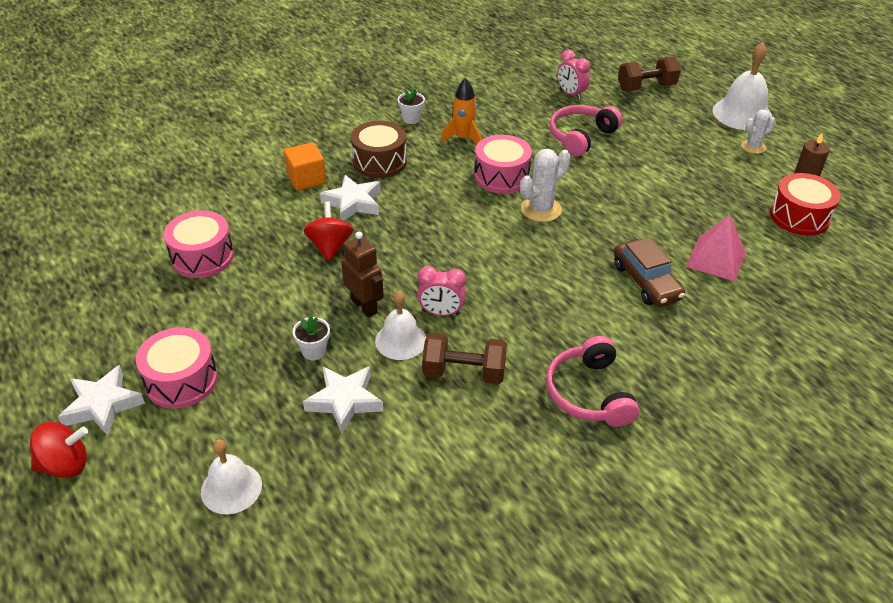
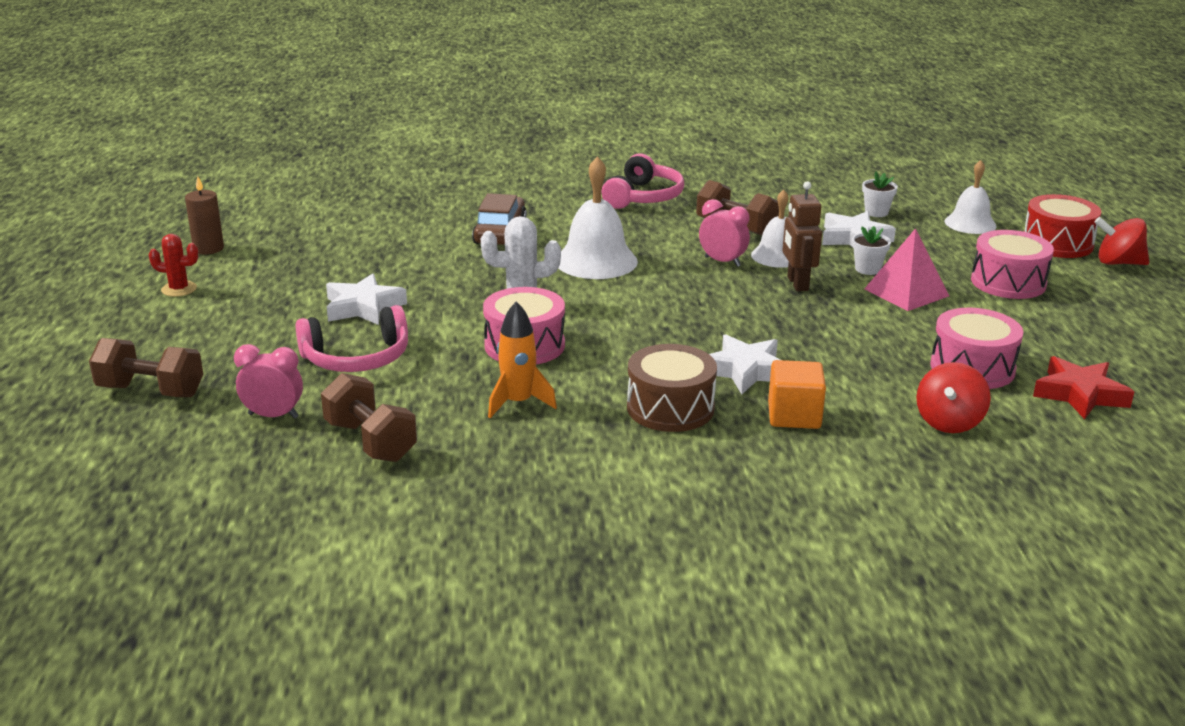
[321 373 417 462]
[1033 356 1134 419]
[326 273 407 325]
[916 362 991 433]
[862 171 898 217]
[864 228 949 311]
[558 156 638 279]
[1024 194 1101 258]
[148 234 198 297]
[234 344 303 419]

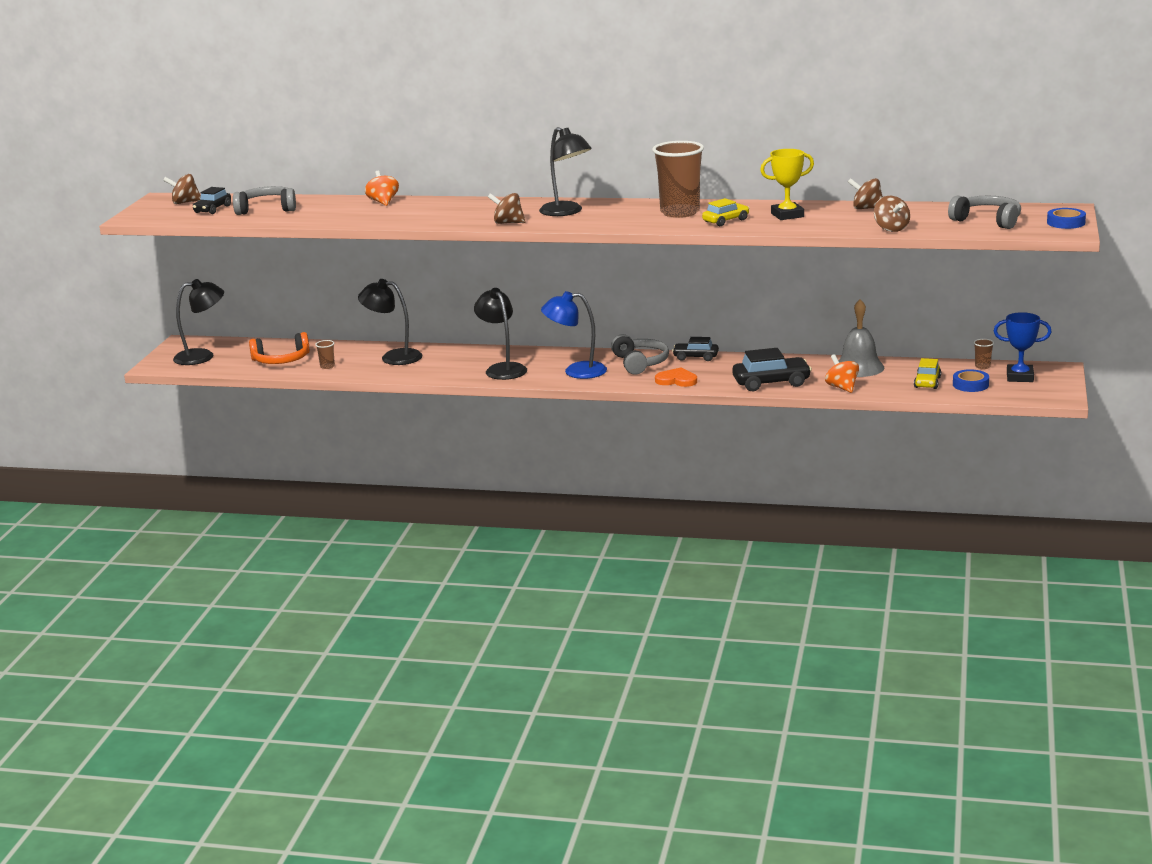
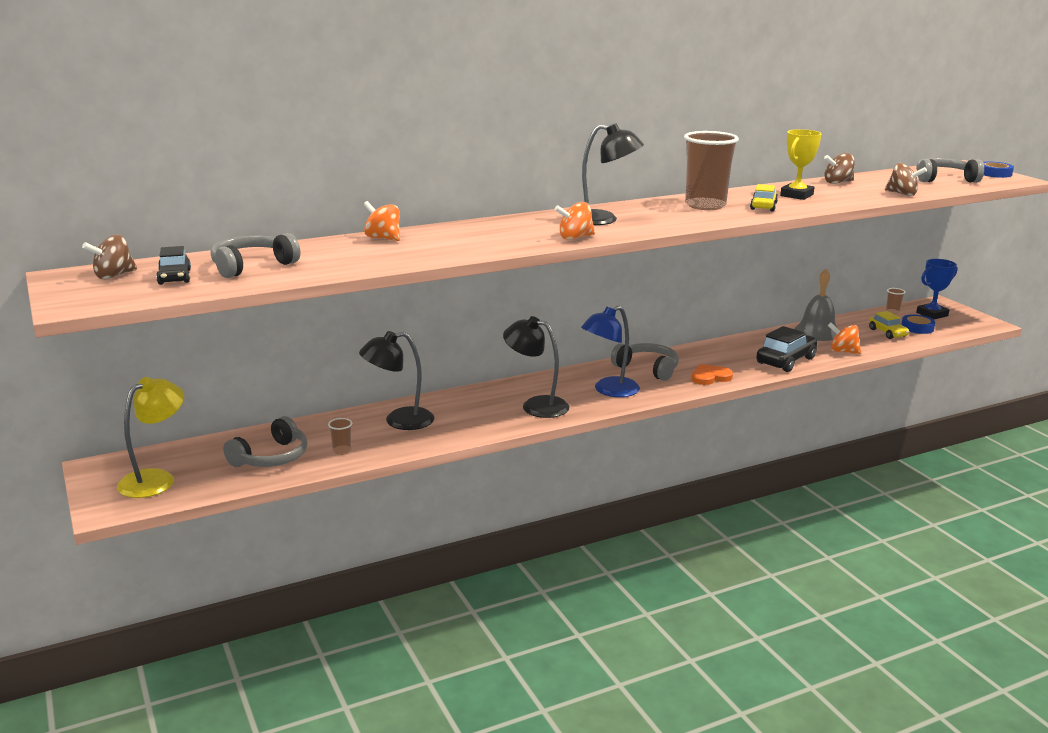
[672 337 719 361] (first image)
[117 377 184 498]
[223 416 307 467]
[555 202 595 240]

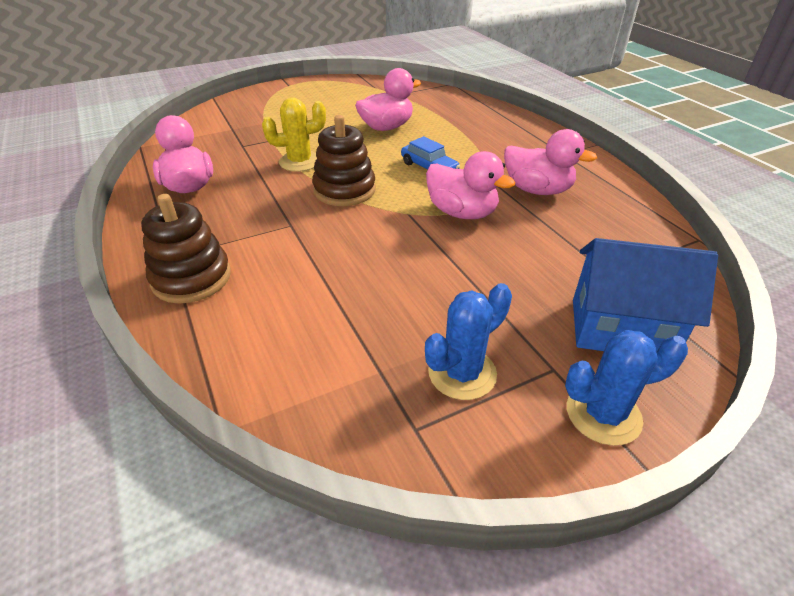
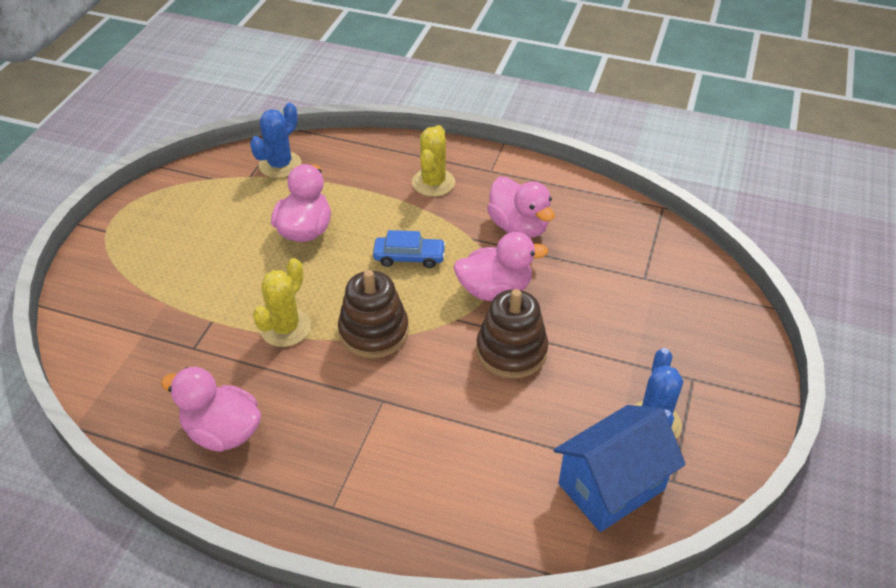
[412 125 455 197]
[476 289 548 379]
[250 103 301 178]
[554 405 686 532]
[487 177 555 238]

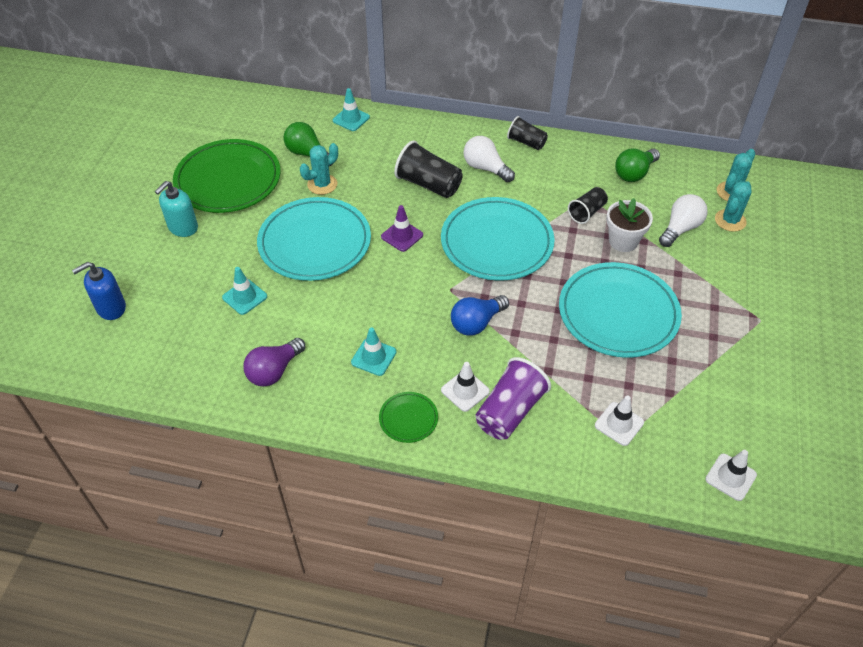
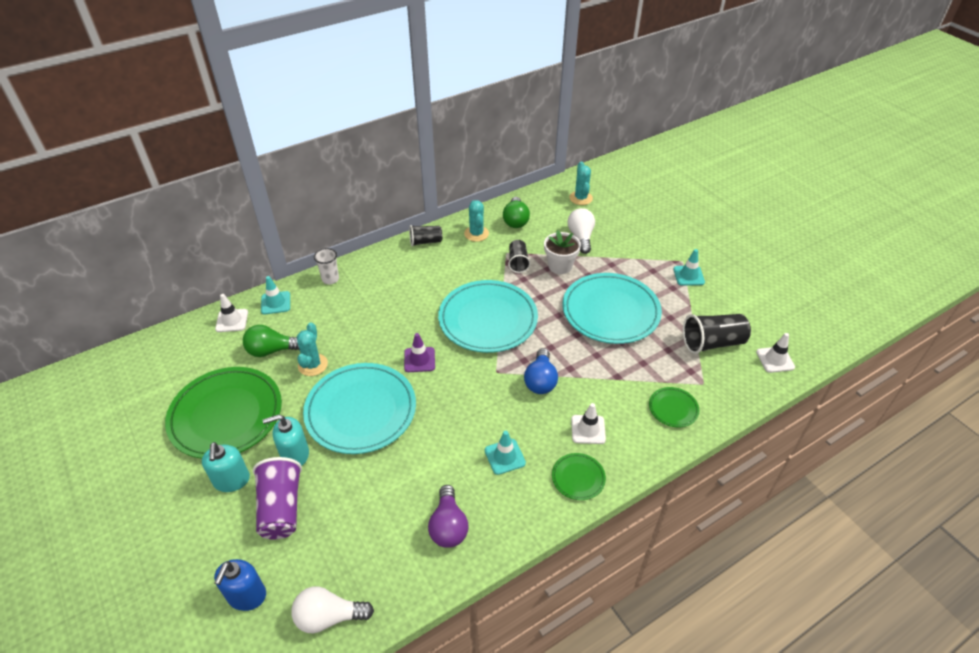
[262 414 309 466]
[314 248 339 284]
[649 387 699 427]
[673 249 705 286]
[683 314 751 354]
[291 586 374 634]
[253 457 302 539]
[215 294 248 332]
[464 200 489 242]

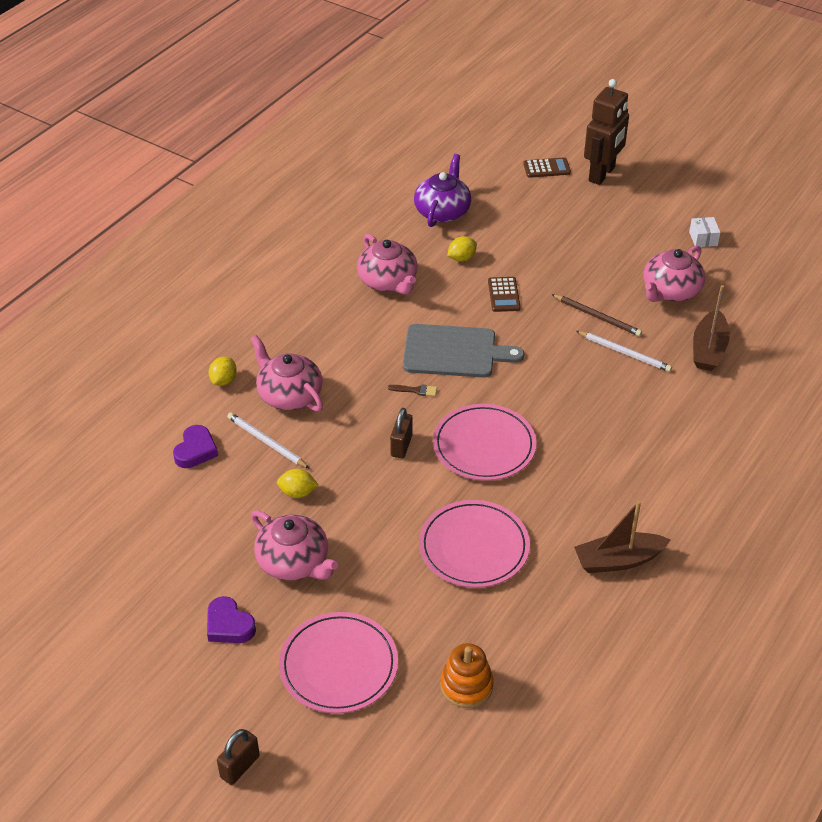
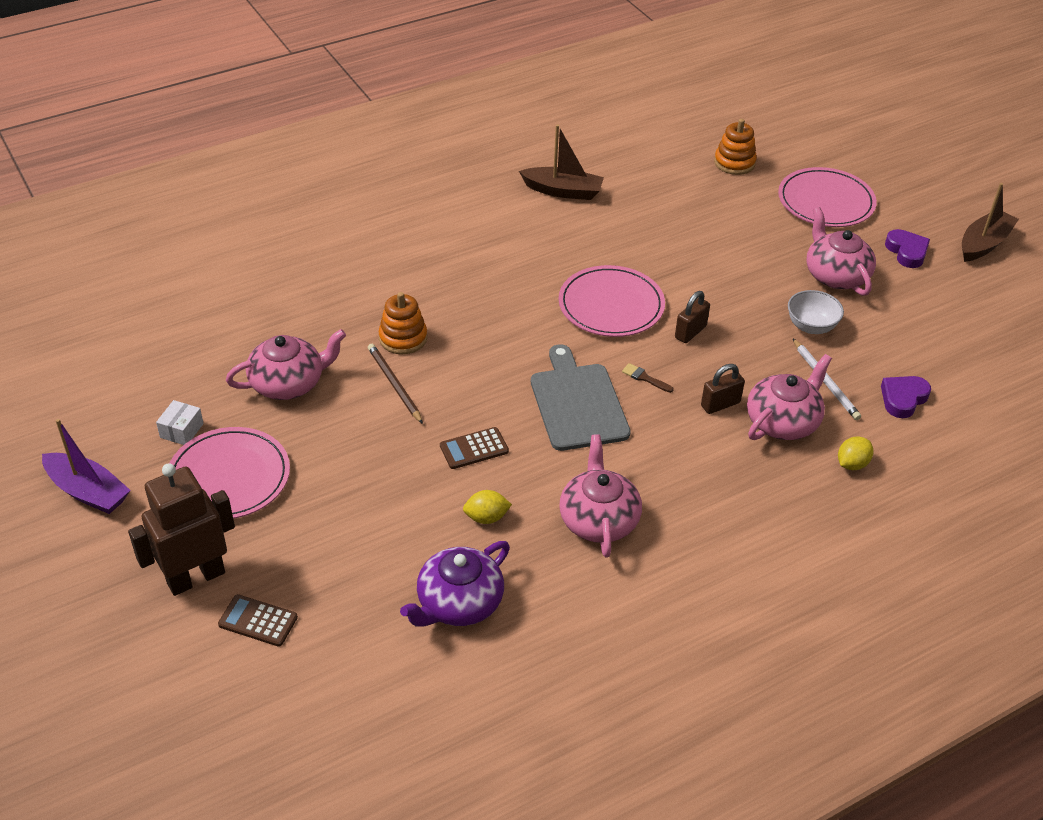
[42 419 131 514]
[701 364 745 414]
[170 427 290 519]
[962 183 1019 262]
[788 290 844 334]
[379 292 427 354]
[747 354 832 440]
[531 344 631 451]
[440 427 509 469]

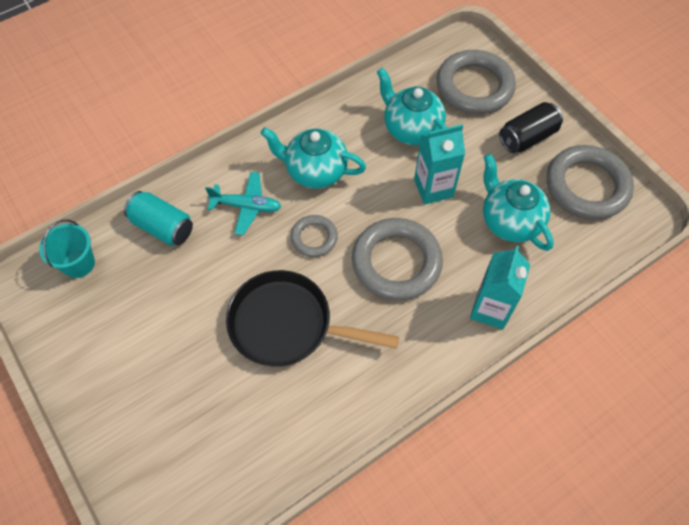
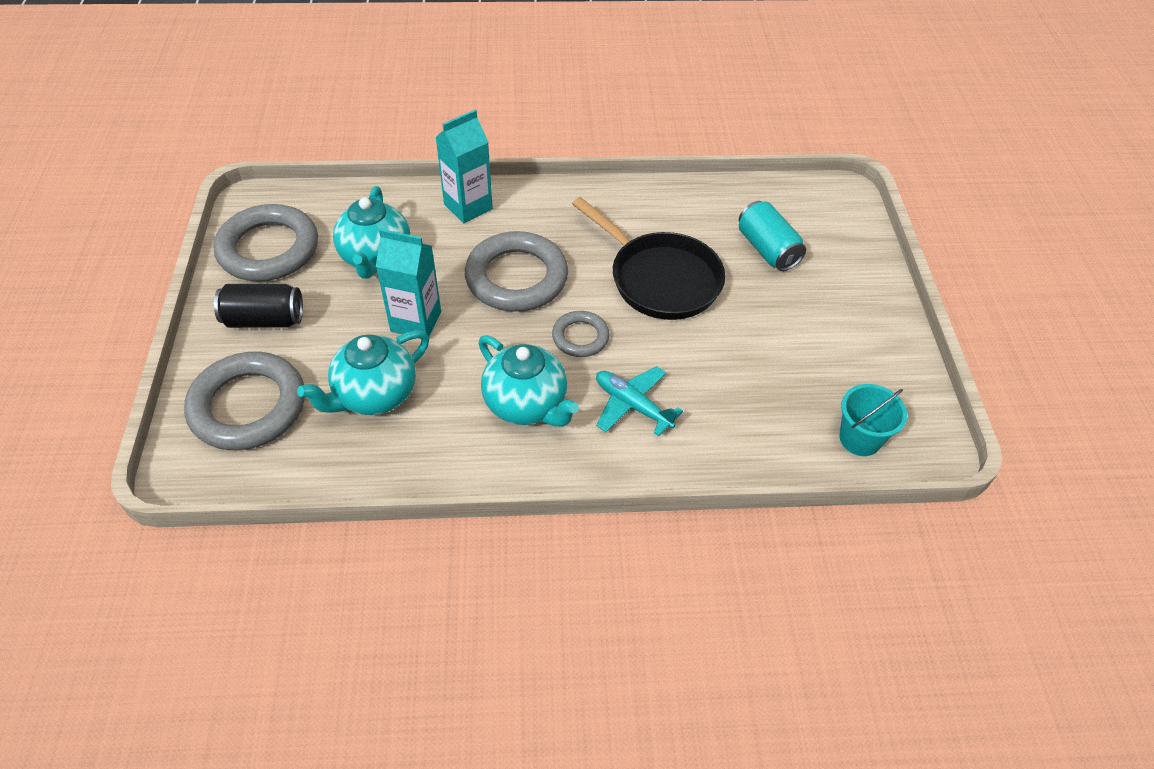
[739 201 806 271]
[297 330 429 415]

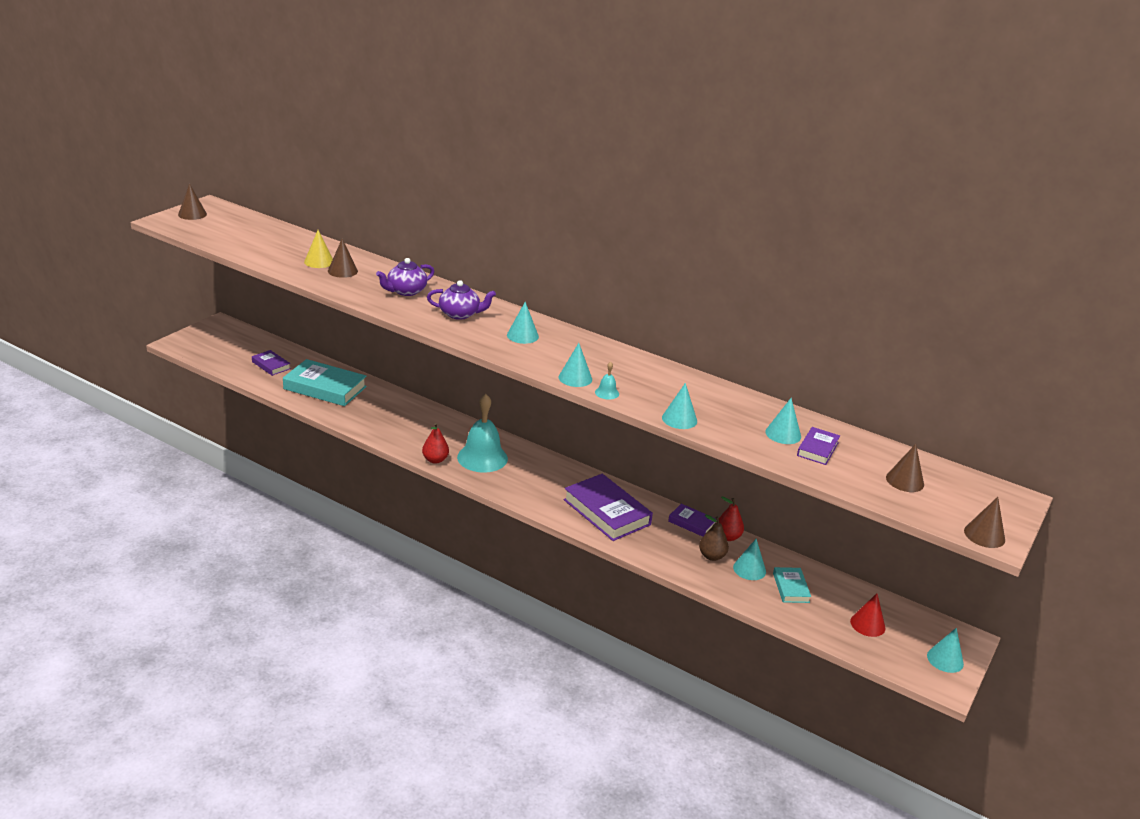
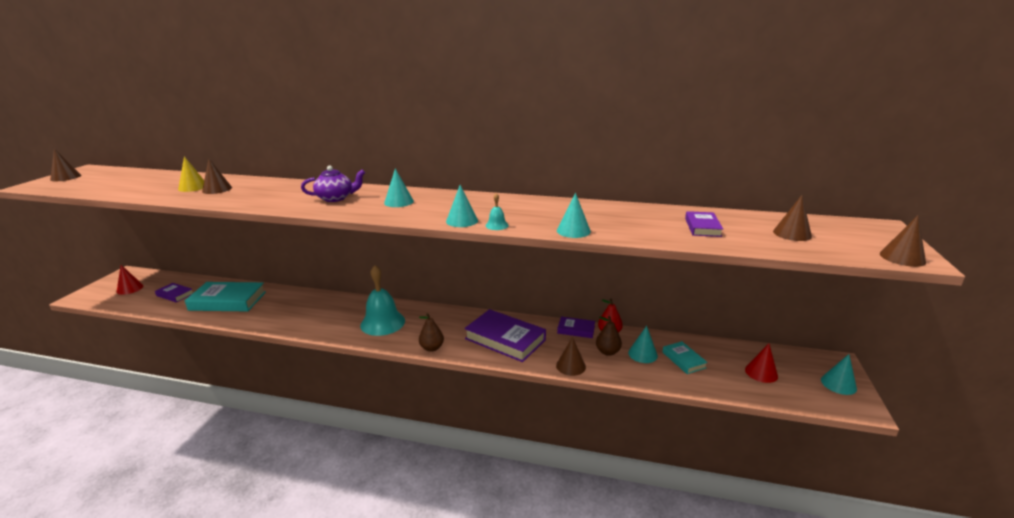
[376 258 434 296] (first image)
[422 423 449 464] (first image)
[765 398 801 444] (first image)
[117 265 144 295]
[419 313 444 352]
[556 337 586 376]

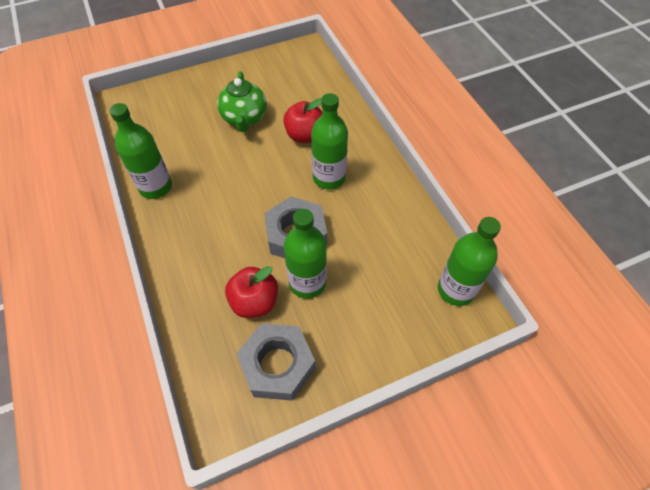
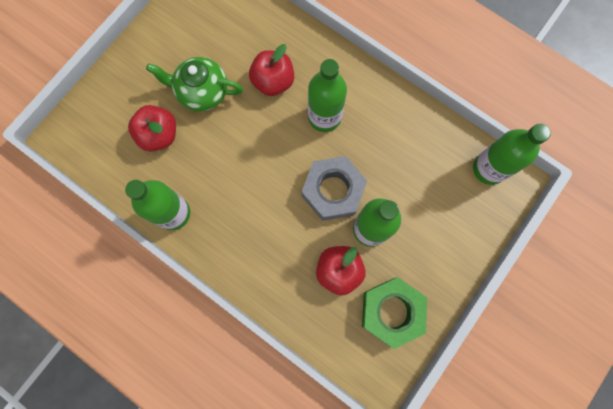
[128 105 176 152]
[362 277 427 349]
[146 57 243 112]

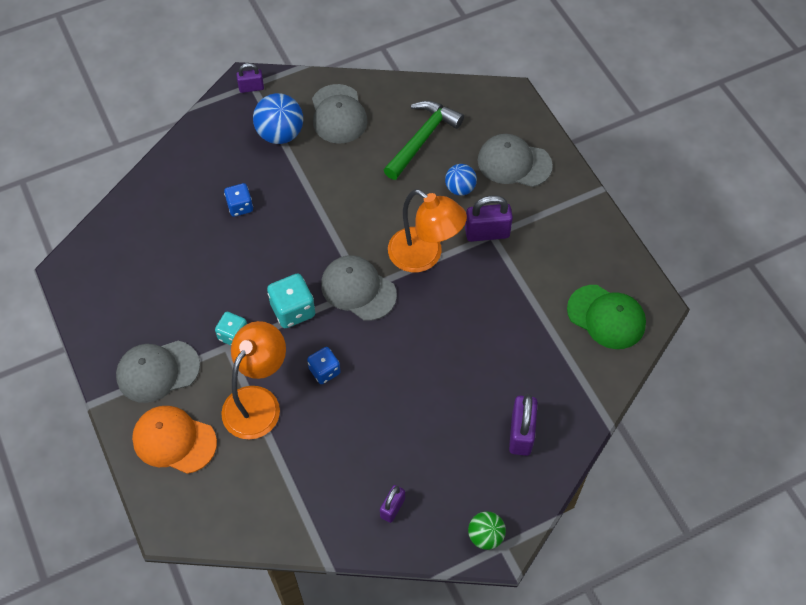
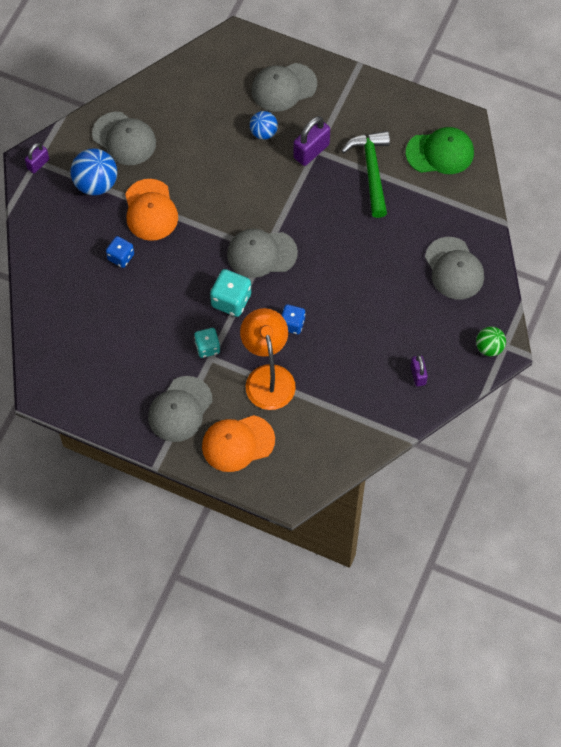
[388 189 467 272] (first image)
[125 179 178 241]
[341 131 390 218]
[425 237 484 299]

